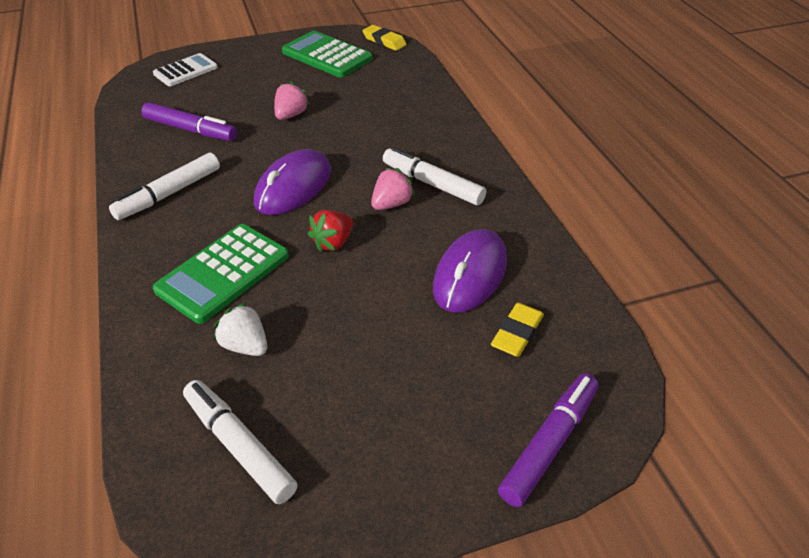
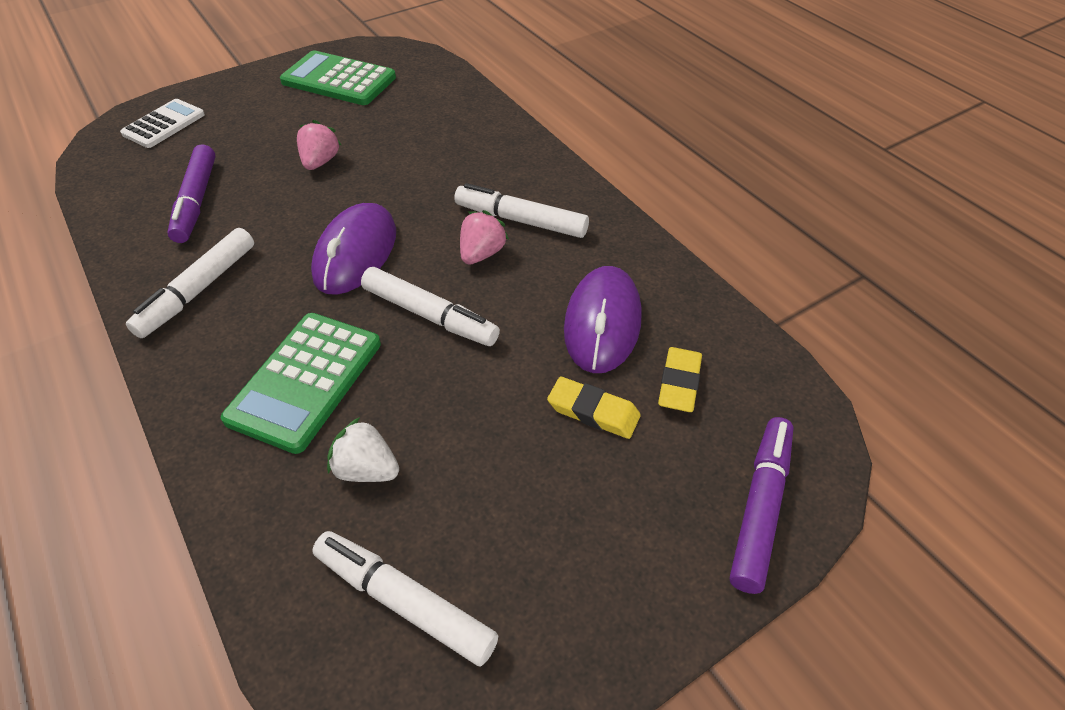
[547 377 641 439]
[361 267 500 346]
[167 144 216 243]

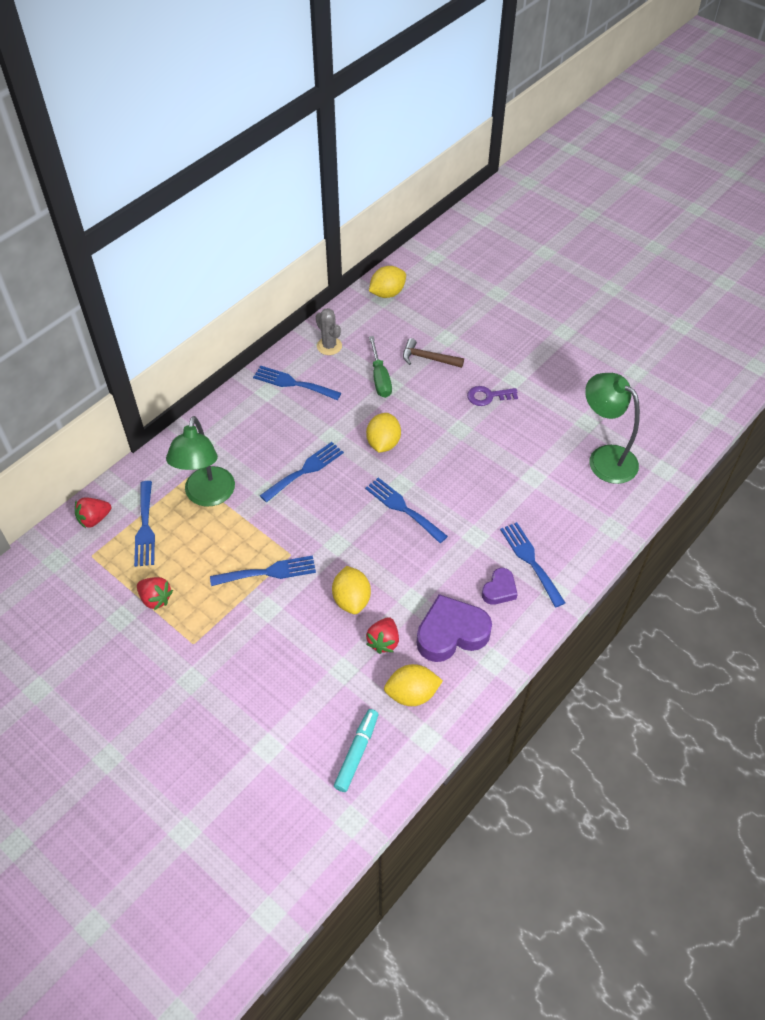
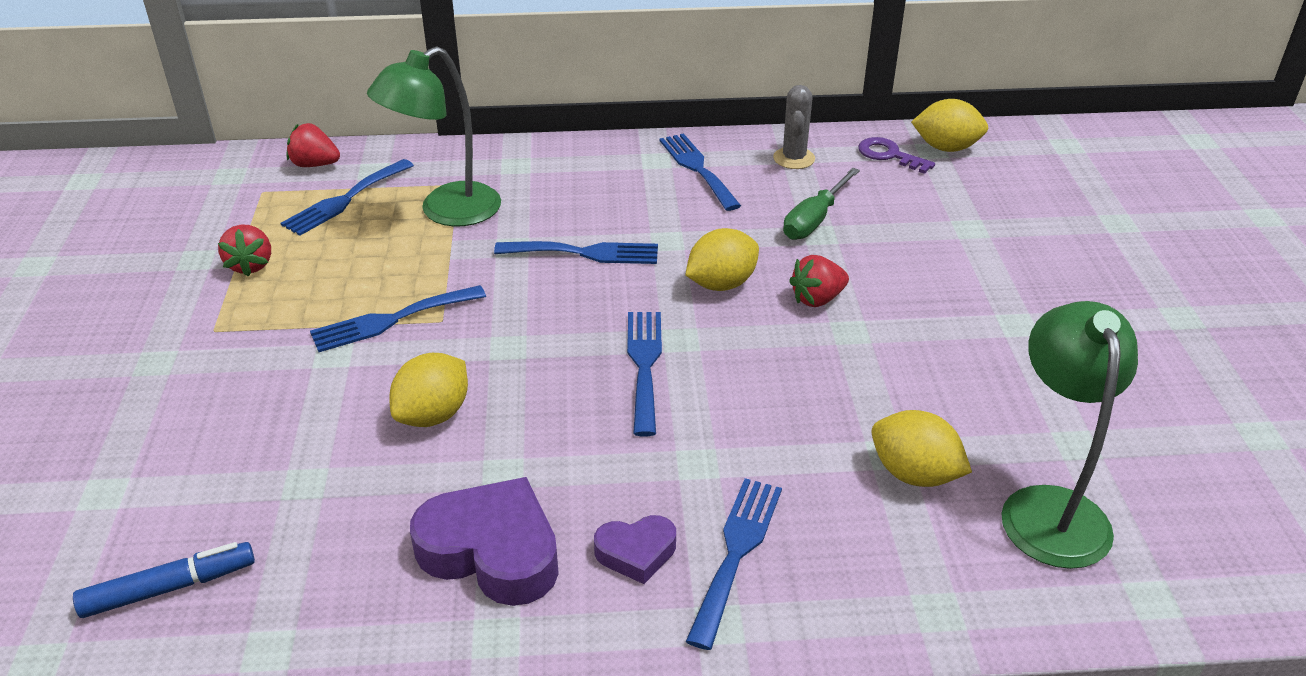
[403 338 464 368] (first image)
[789 255 849 307]
[871 410 972 487]
[858 137 935 174]
[73 542 255 618]
[310 285 486 352]

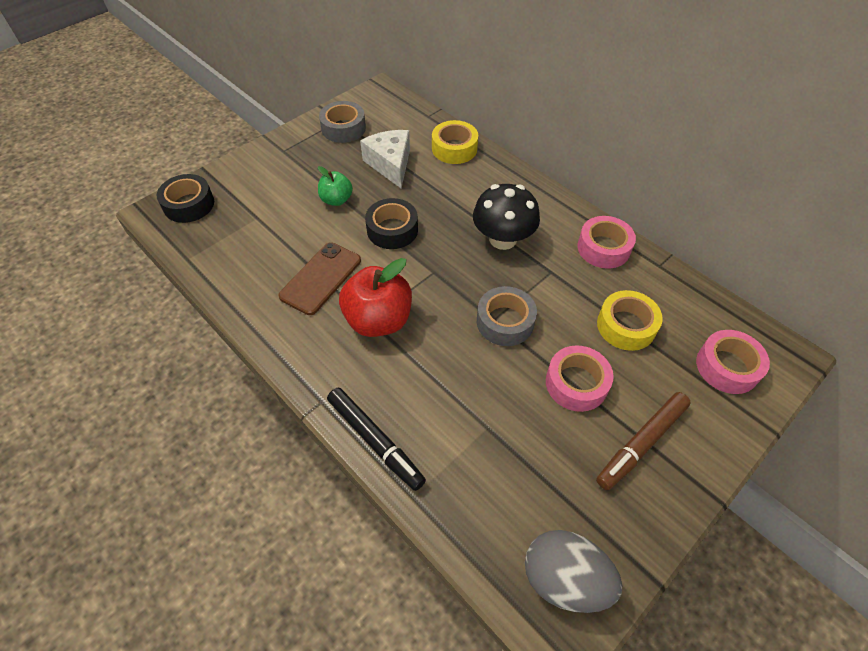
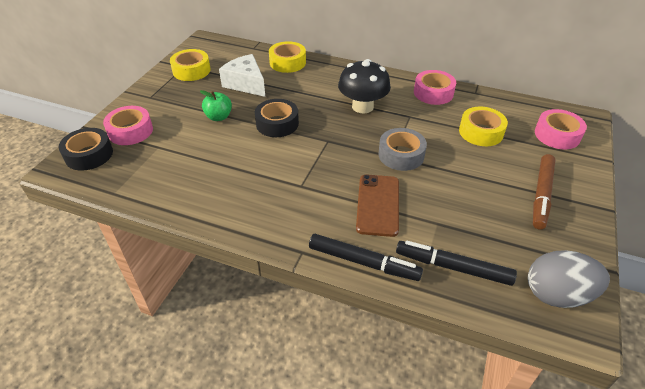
[339 258 412 337] (first image)
[396 241 517 286]
[356 175 399 237]
[103 106 153 145]
[170 49 211 81]

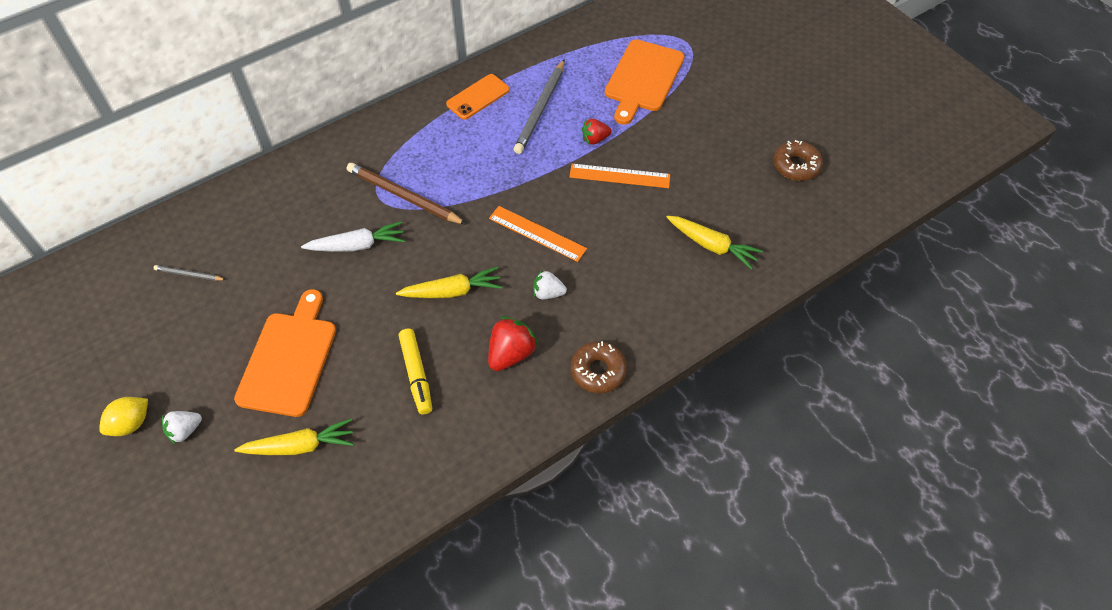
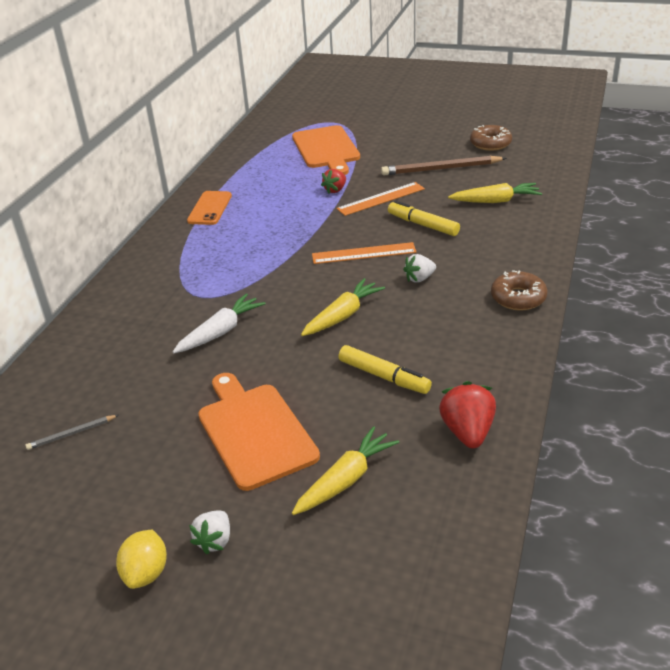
[514 59 565 154] (first image)
[388 200 460 236]
[381 156 507 175]
[439 381 496 449]

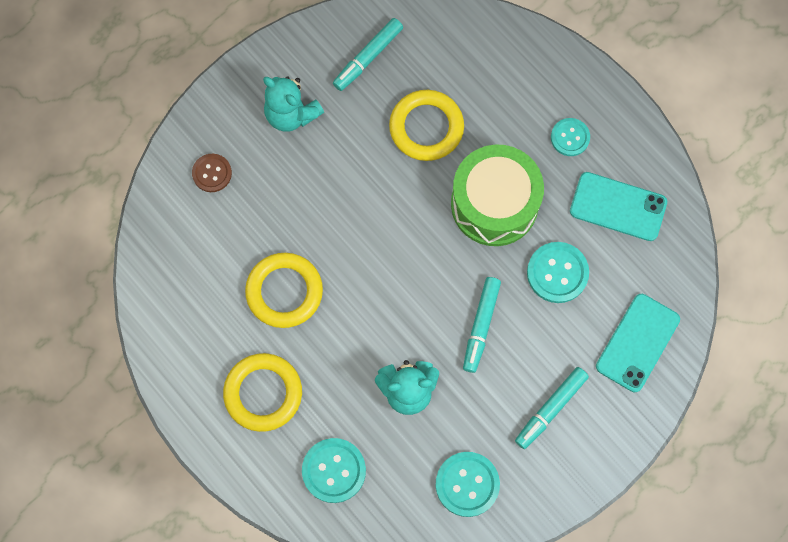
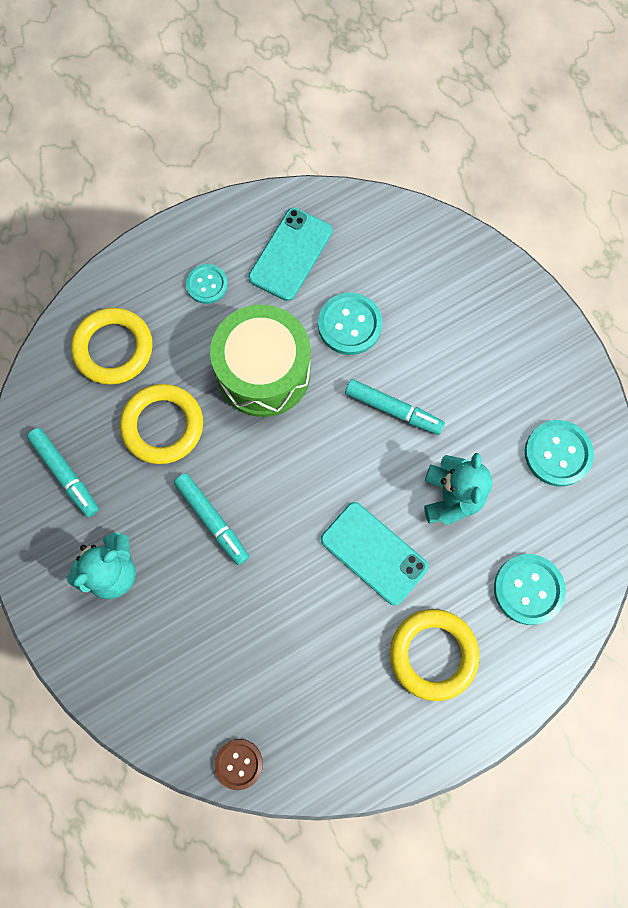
[214 739 263 790]
[71 308 153 385]
[174 473 249 565]
[321 502 429 605]

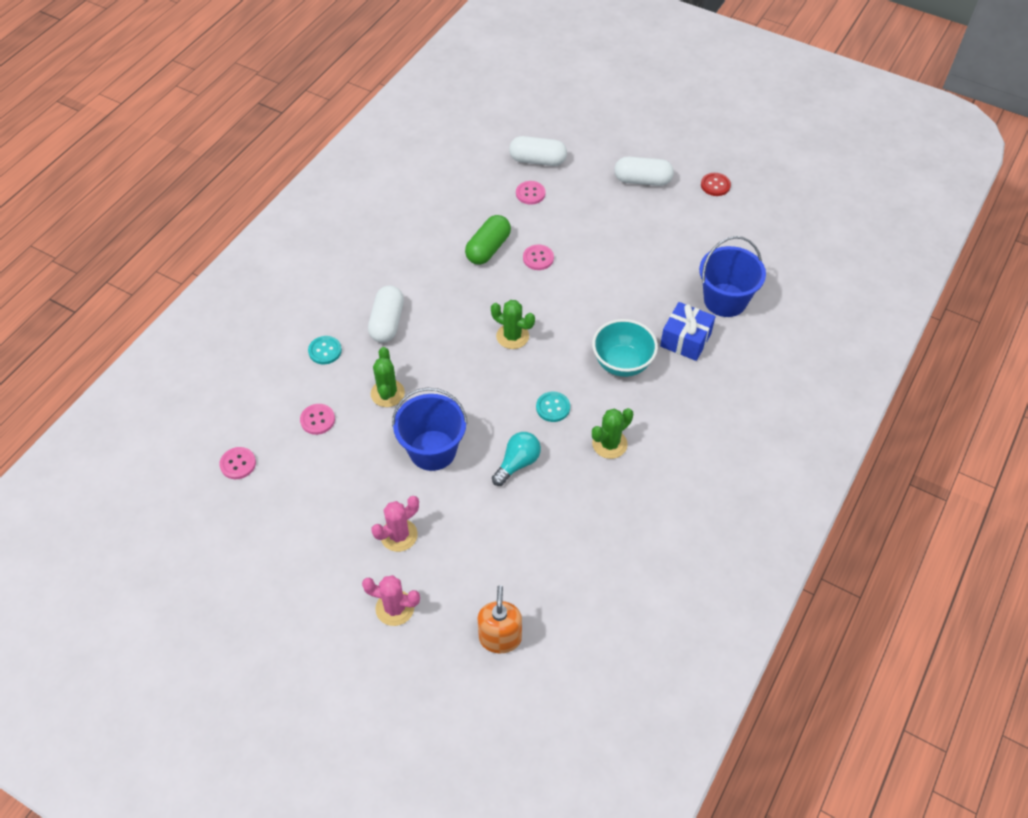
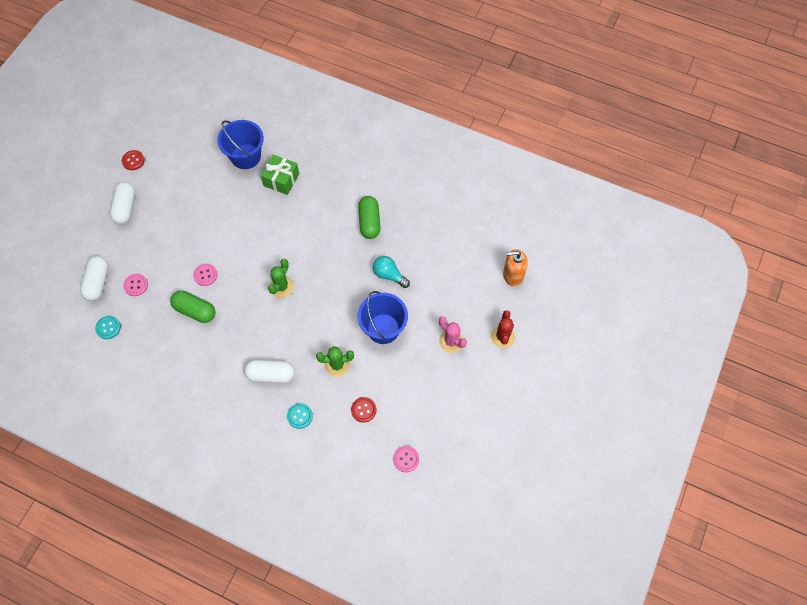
[592 319 658 377] (first image)
[95 316 121 339]
[358 196 381 239]
[351 397 376 423]
[491 310 515 348]
[261 155 299 195]

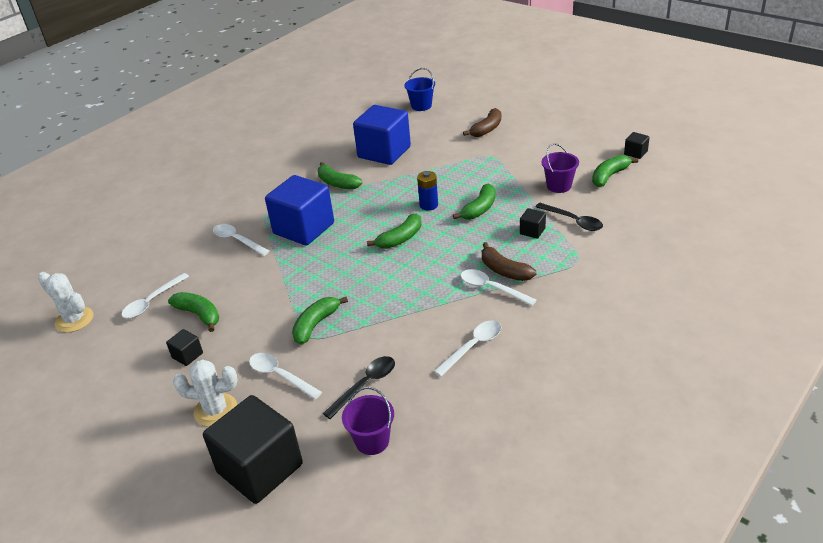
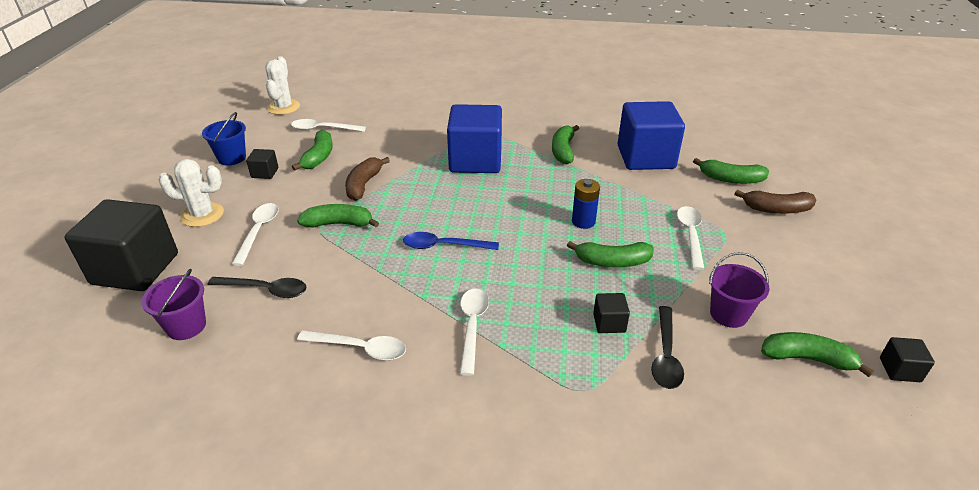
[403 232 499 250]
[677 206 704 270]
[693 158 769 184]
[202 112 246 165]
[345 157 390 201]
[159 159 224 227]

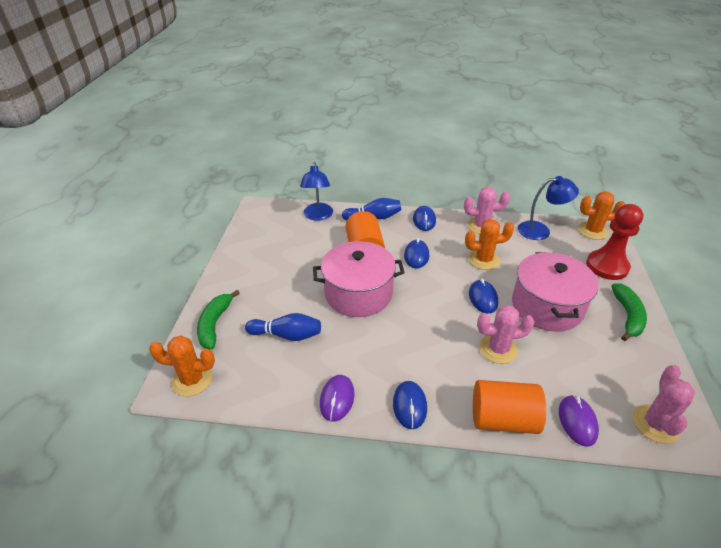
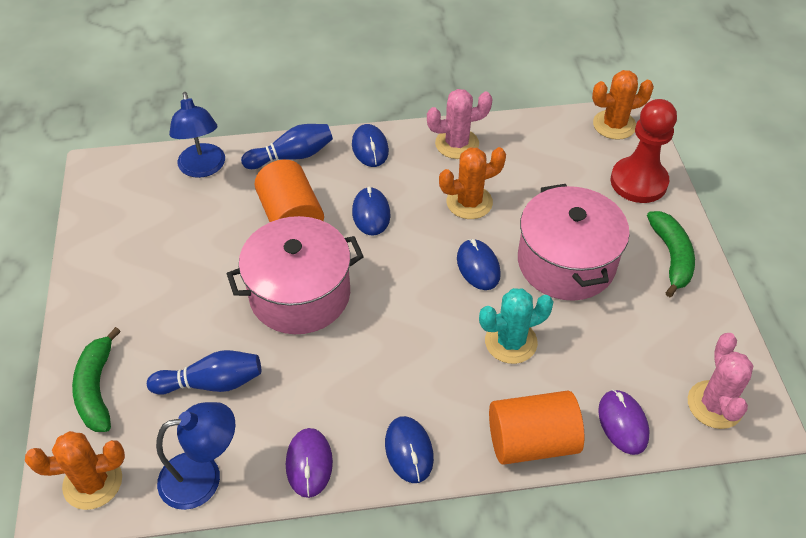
[156 402 236 510]
[479 288 554 364]

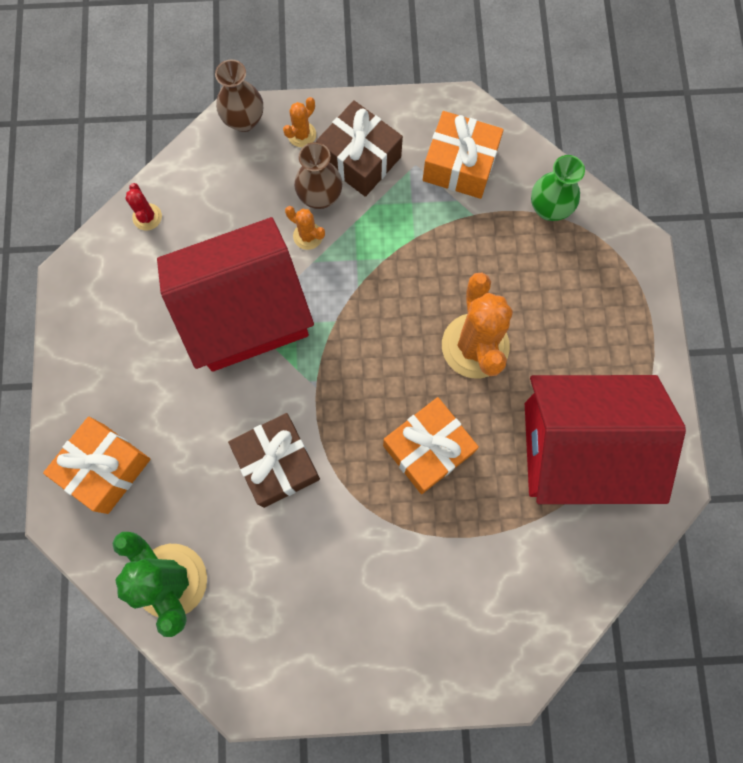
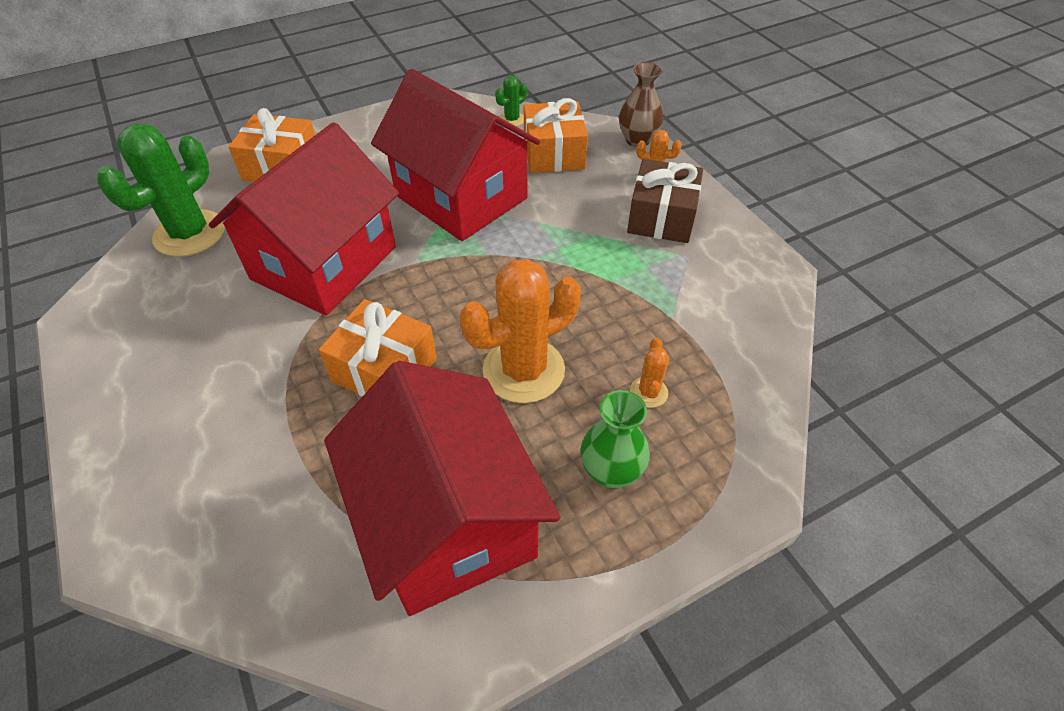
[294 142 342 209] (first image)
[630 338 669 408]
[524 98 588 173]
[580 390 650 488]
[209 122 399 315]
[495 75 527 127]

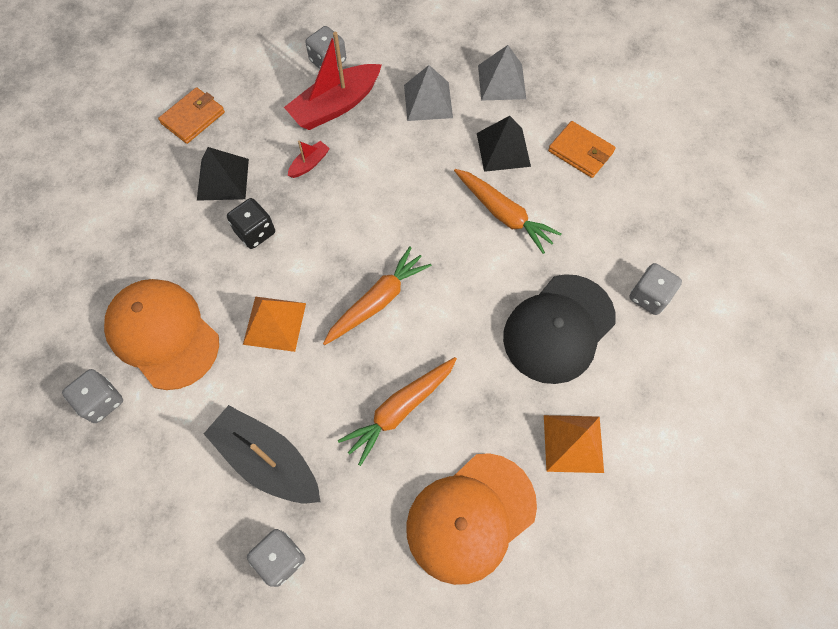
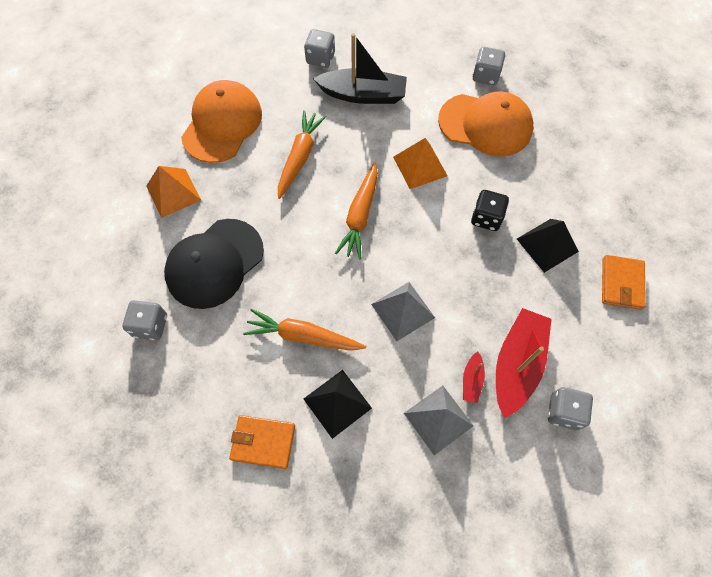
[463 352 485 403]
[371 282 435 341]
[164 219 264 309]

